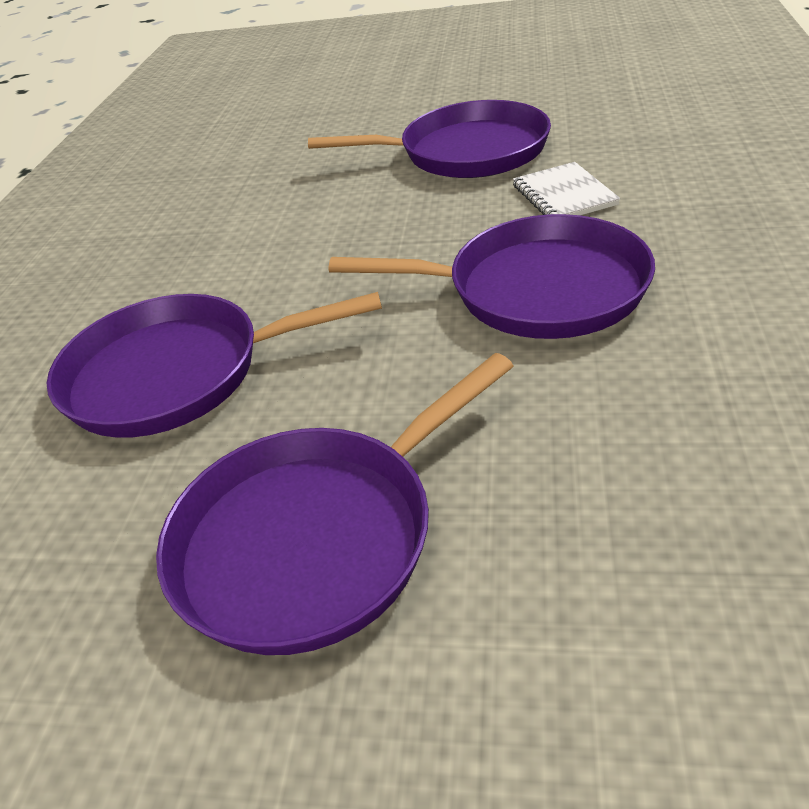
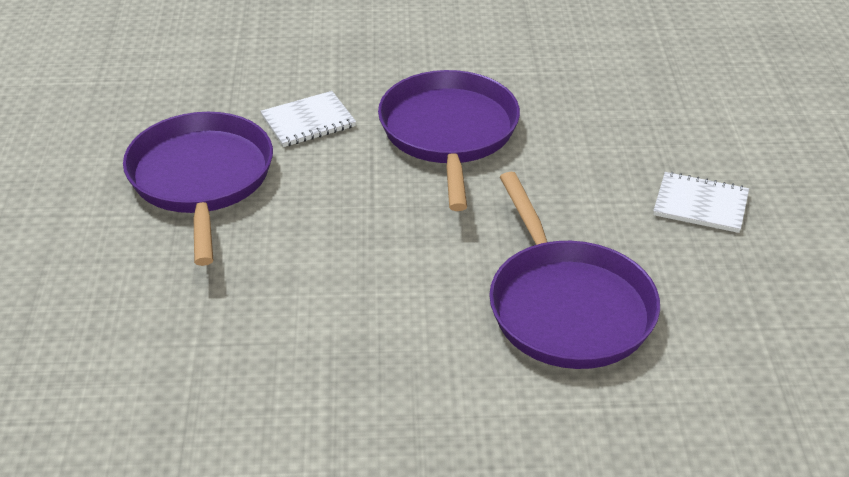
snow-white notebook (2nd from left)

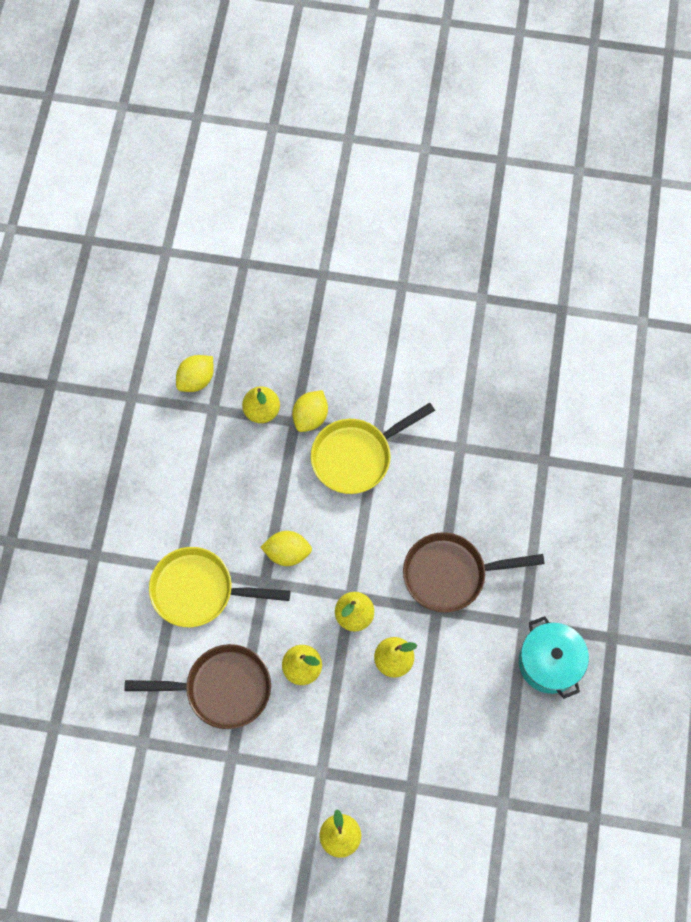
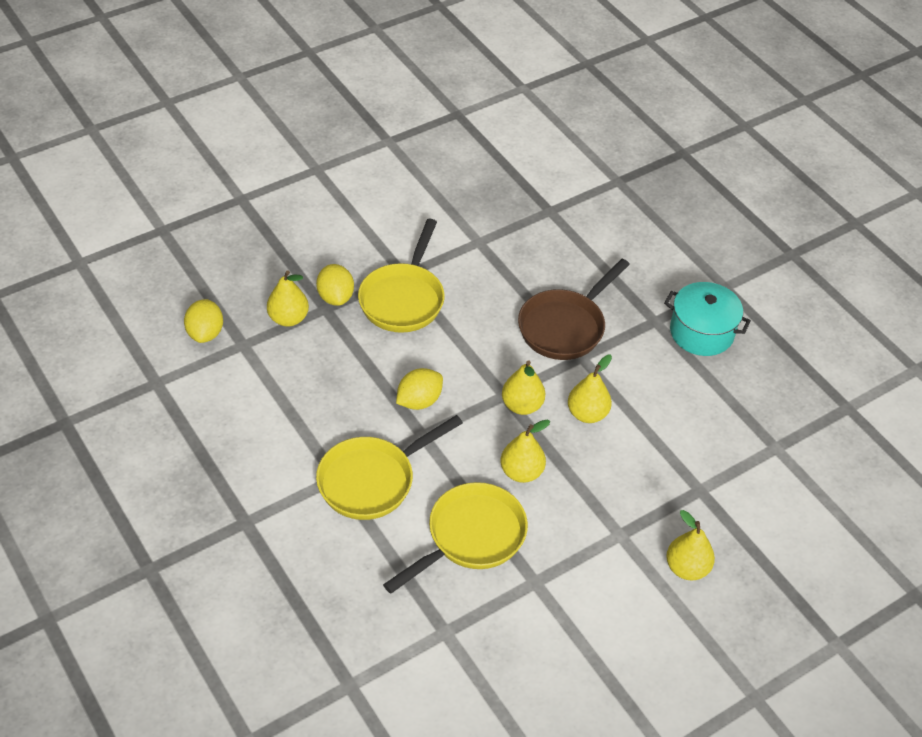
golden pan (3rd from left)

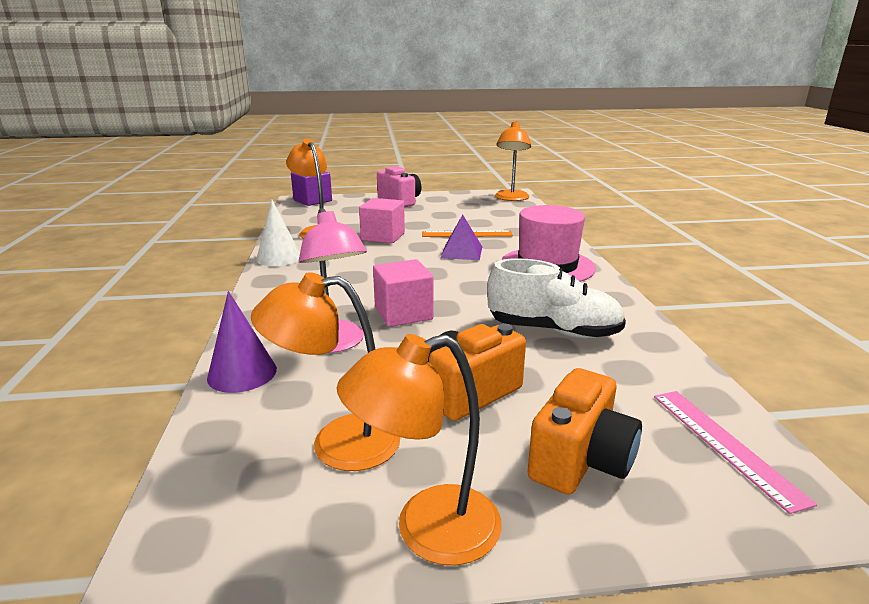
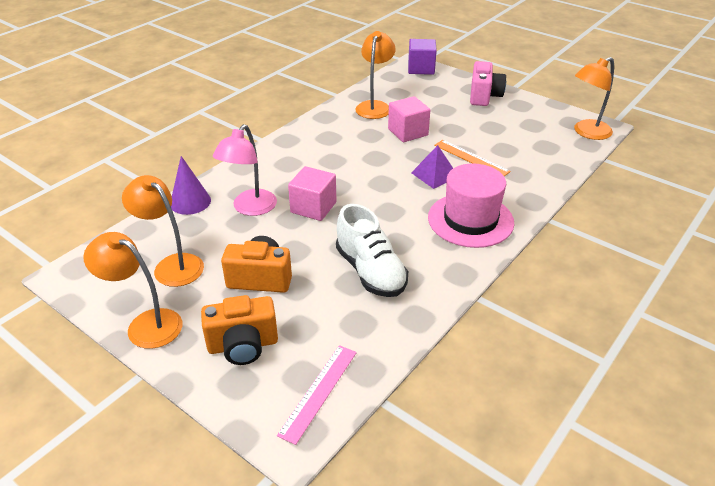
snow-white cone shape

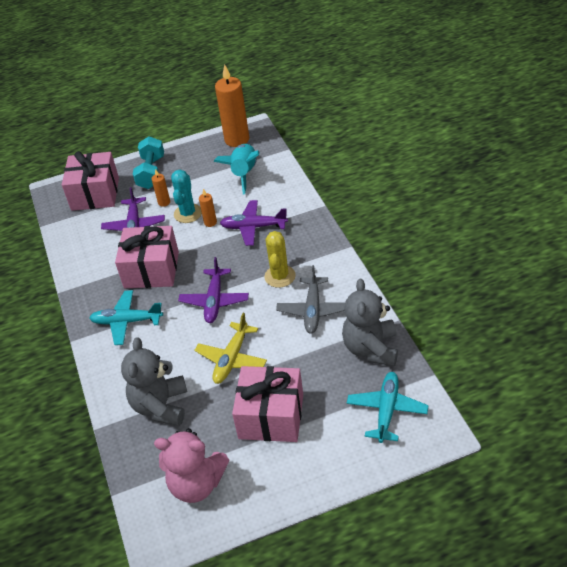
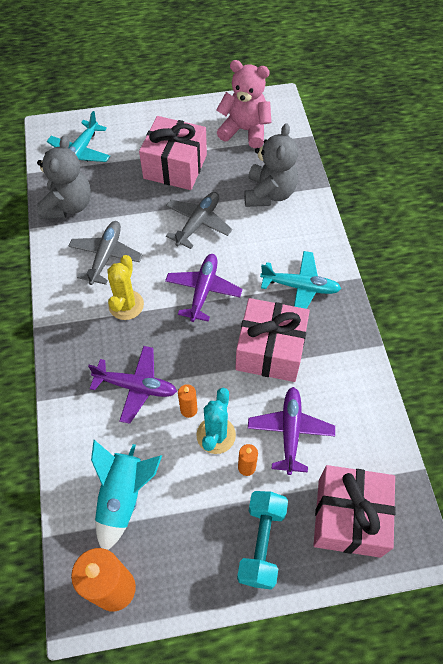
grey toy plane (2nd from left)

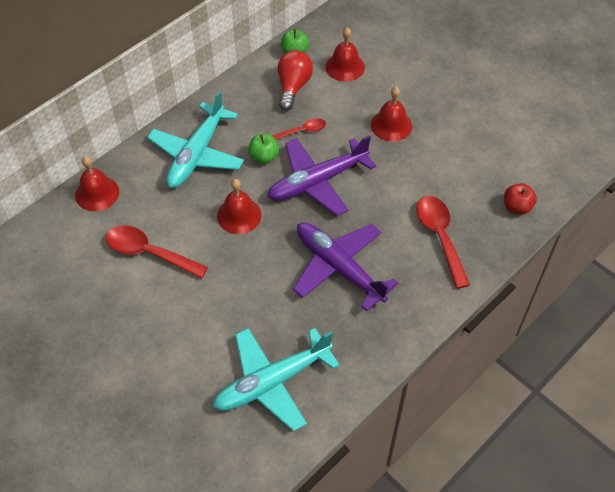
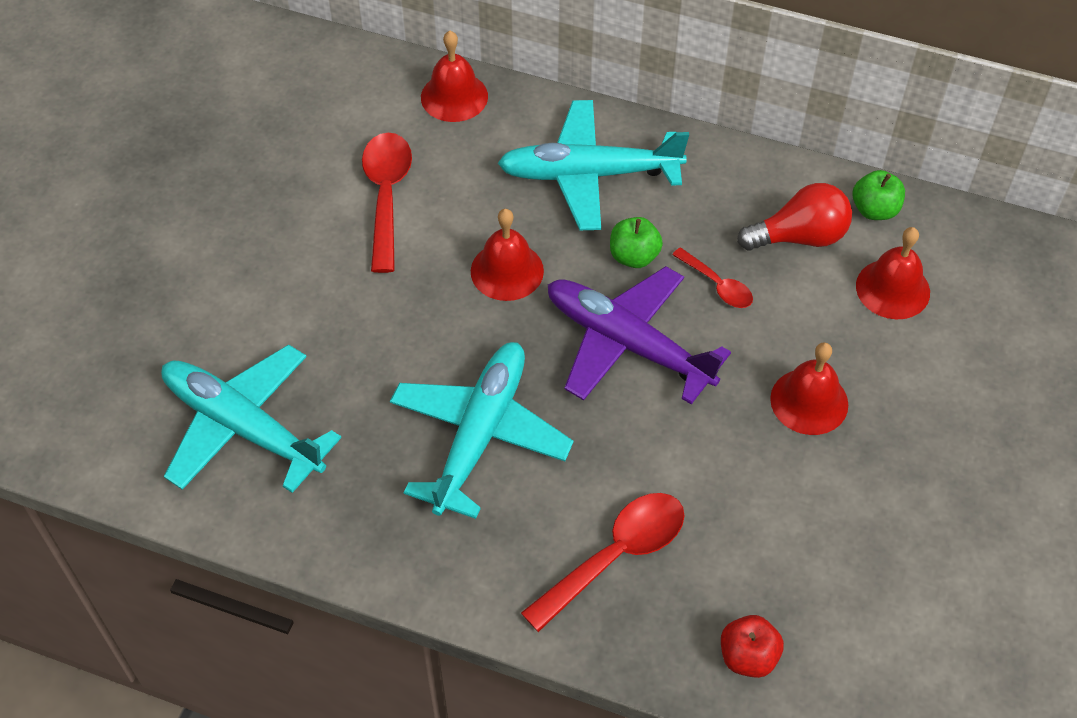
teal toy plane (2nd from left)

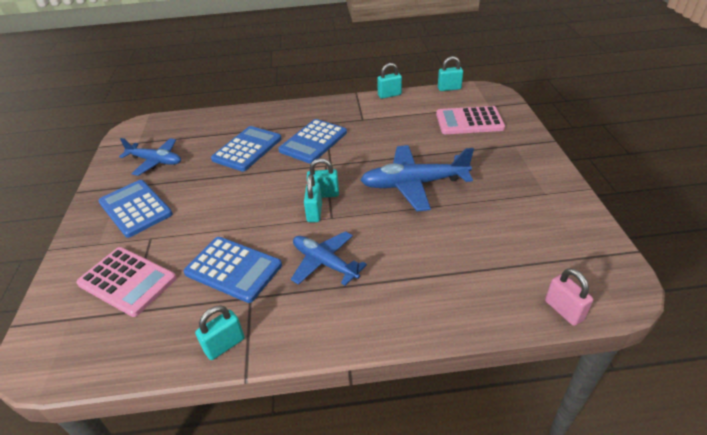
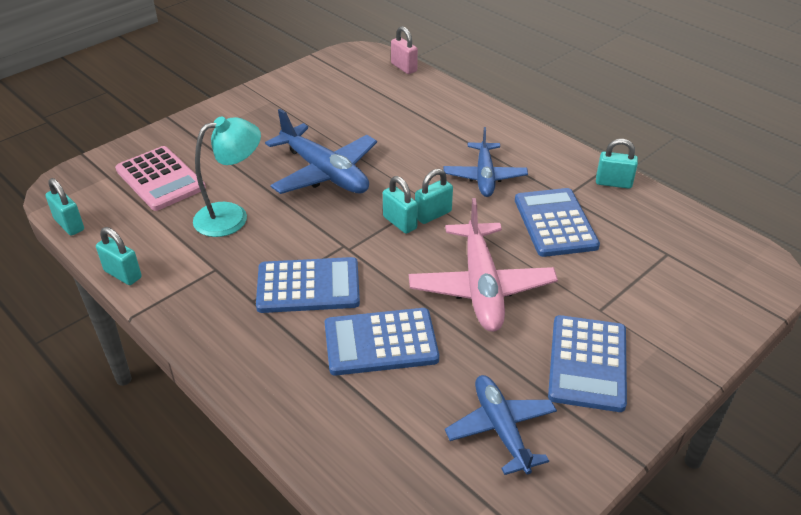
rosy calculator (1st from left in the first image)
rosy lock
teal lamp
rosy toy plane

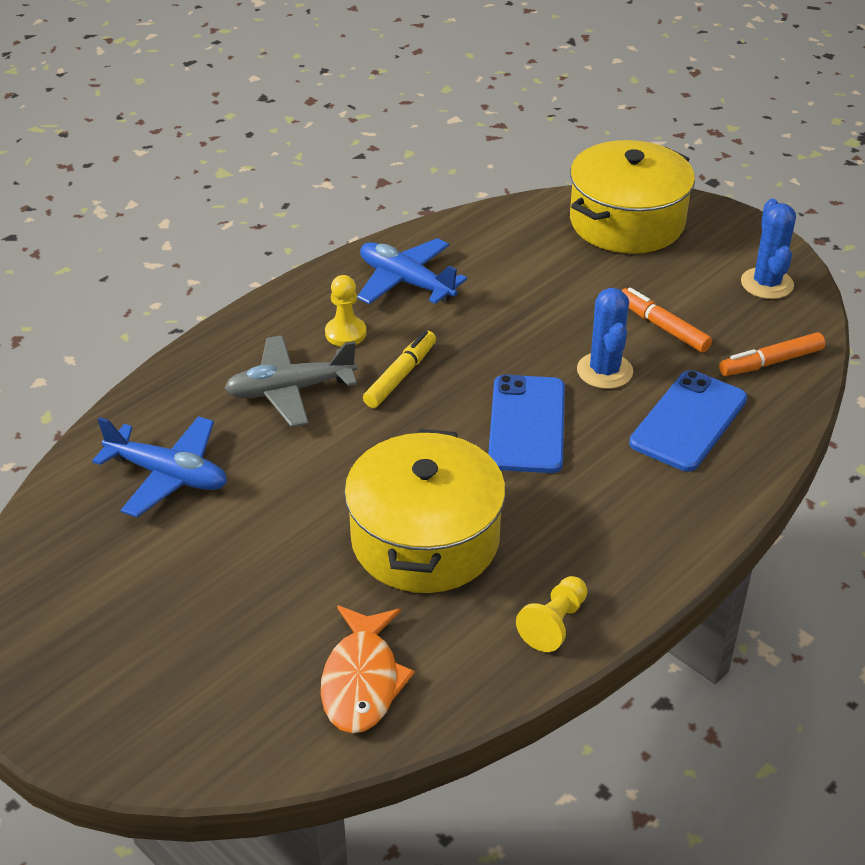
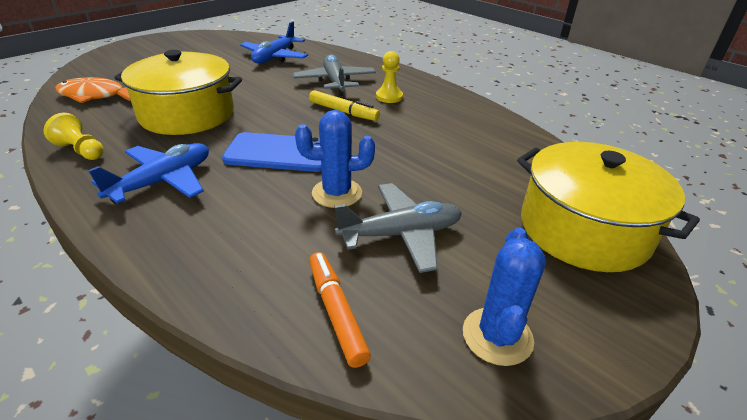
blue saguaro cactus (2nd from left)
blue toy plane (1st from left)
grey toy plane (2nd from left)
blue phone (2nd from left in the first image)

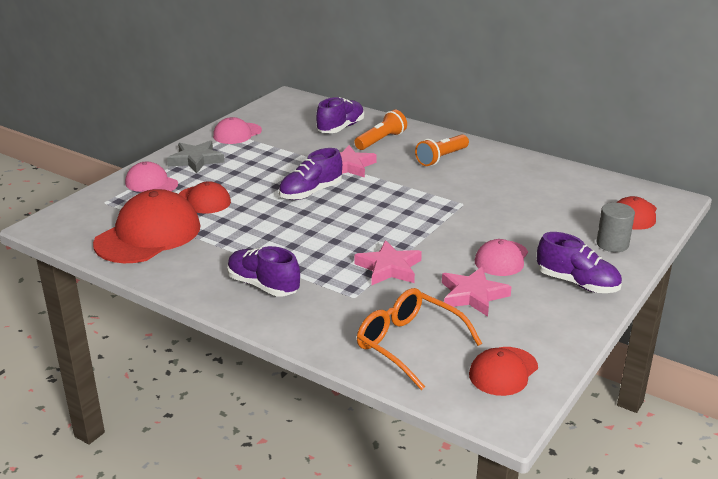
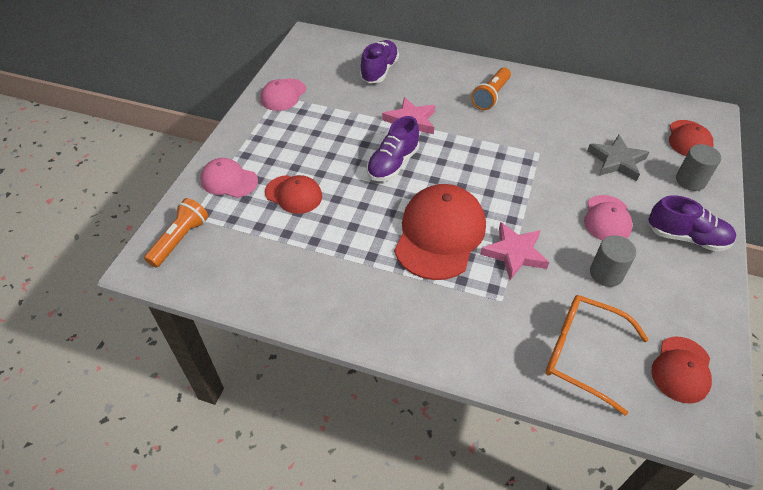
bright orange pocket torch (1st from left)
grey star
red cap (2nd from left)
violet shoe (1st from left in the first image)
grey cylinder (1st from left)

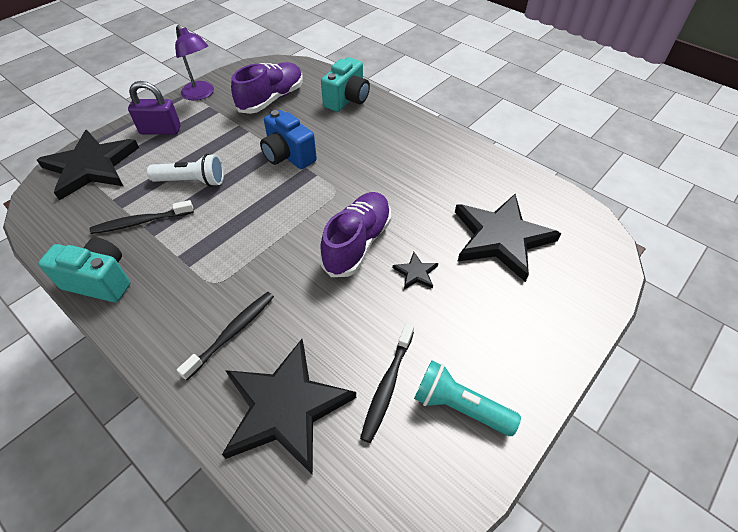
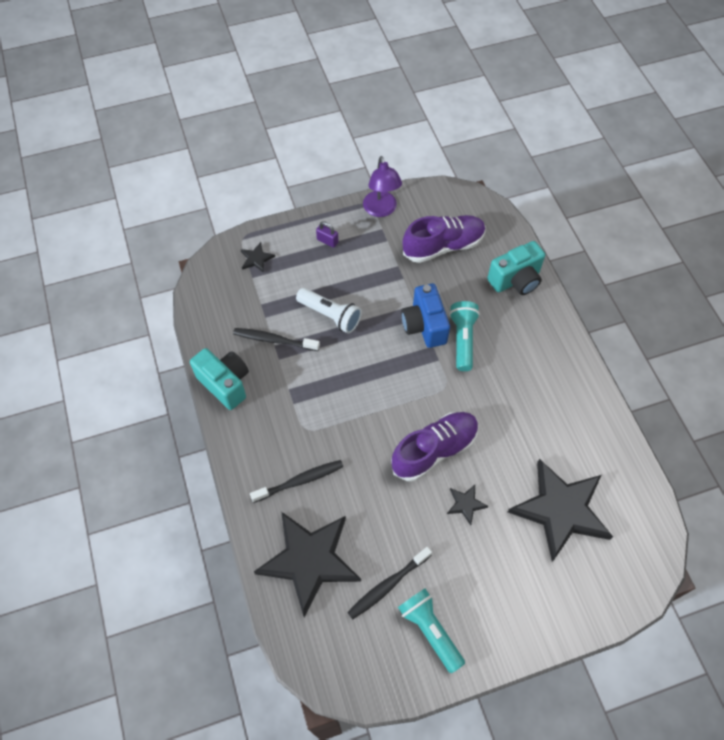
violet lock
jet-black star (1st from left)
teal pocket torch (2nd from left)

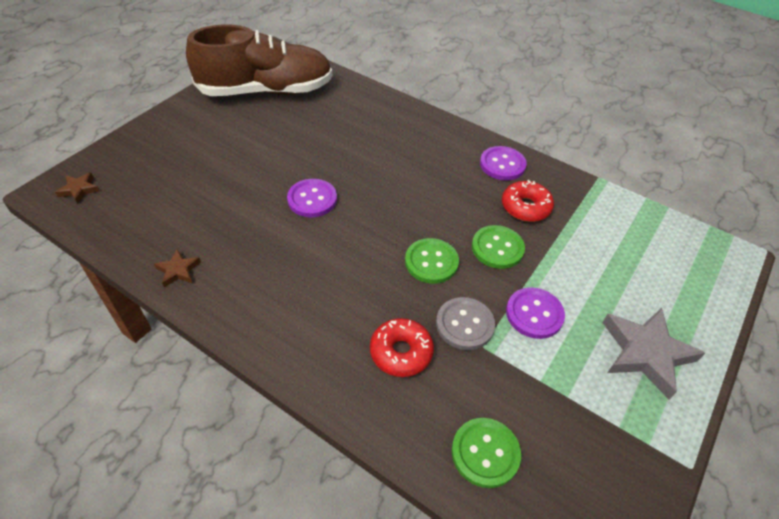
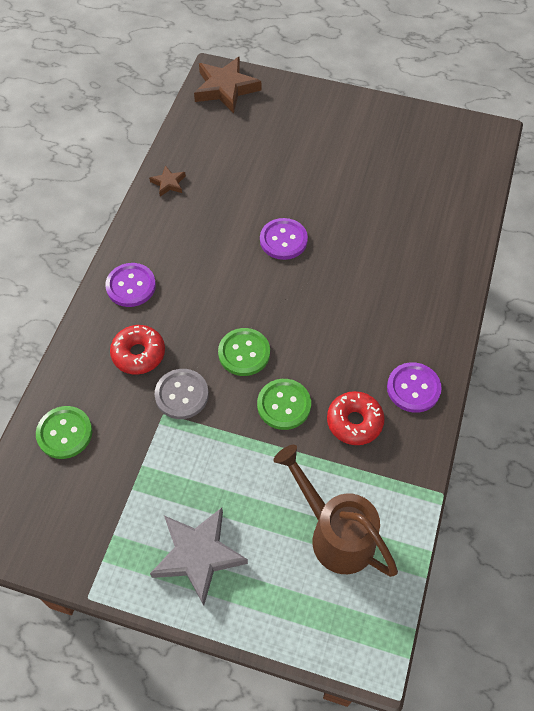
brown shoe
brown star (2nd from left)
violet sewing button (1st from left)
brown sprinkling can

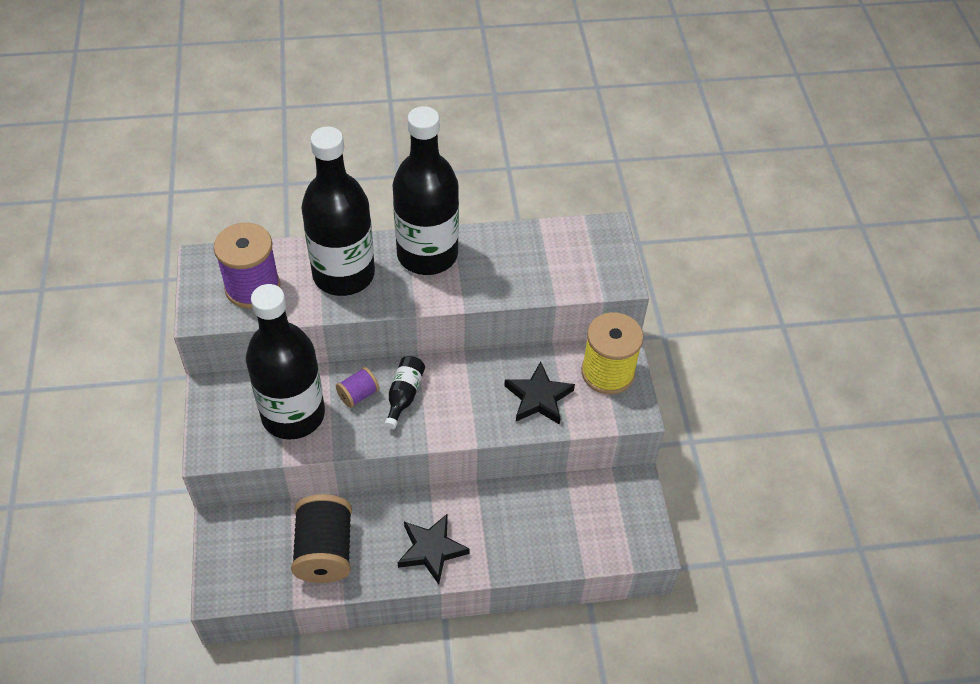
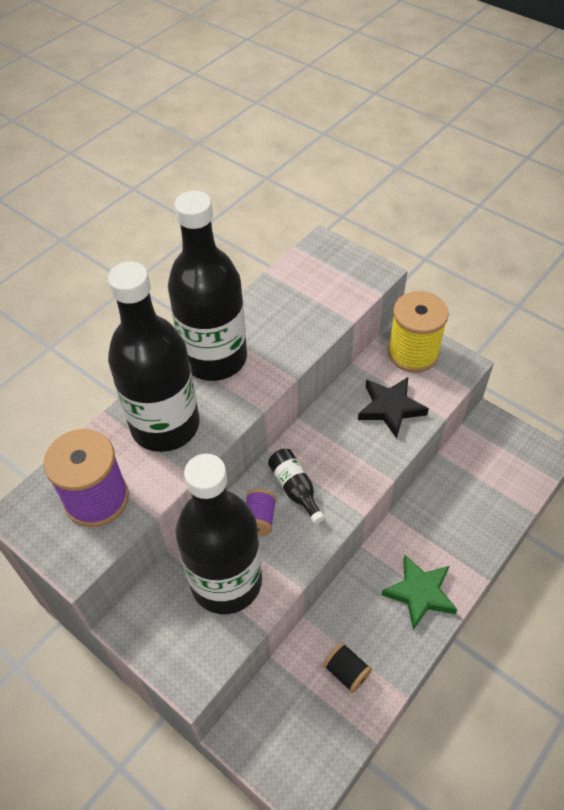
jet-black reel of thread
emerald star

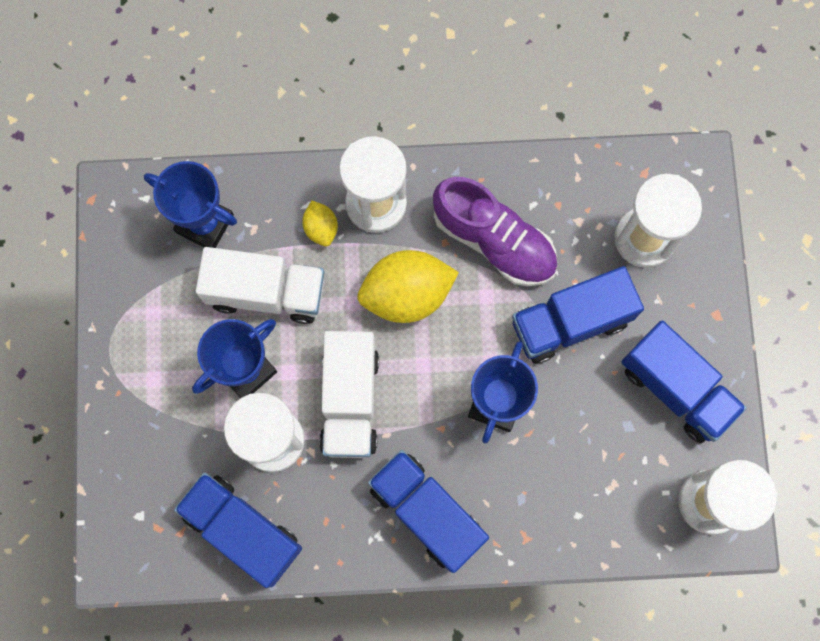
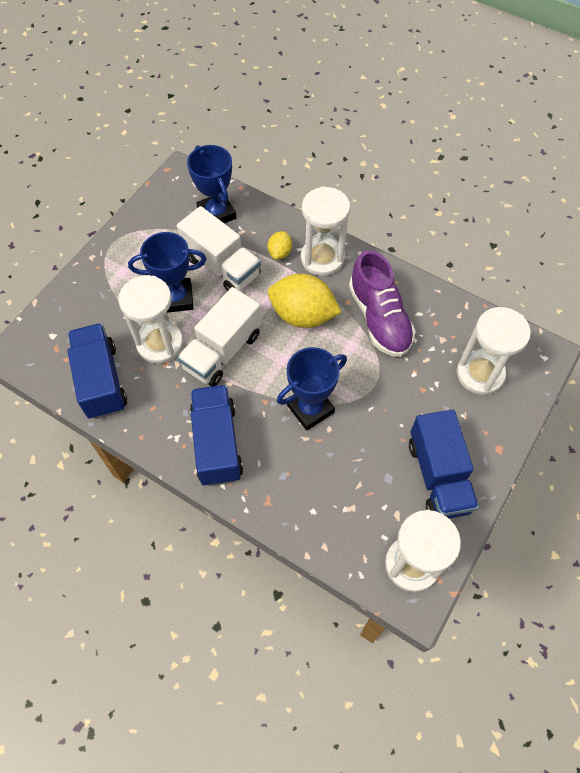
blue truck (3rd from left in the first image)

